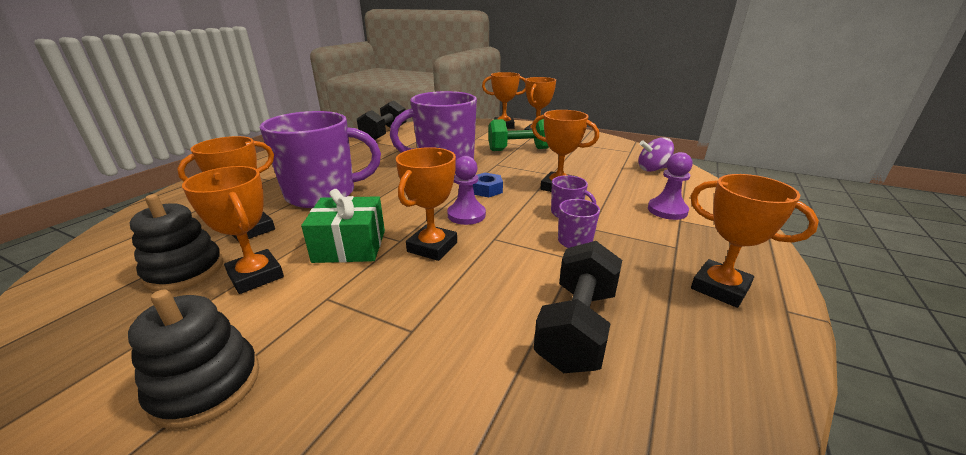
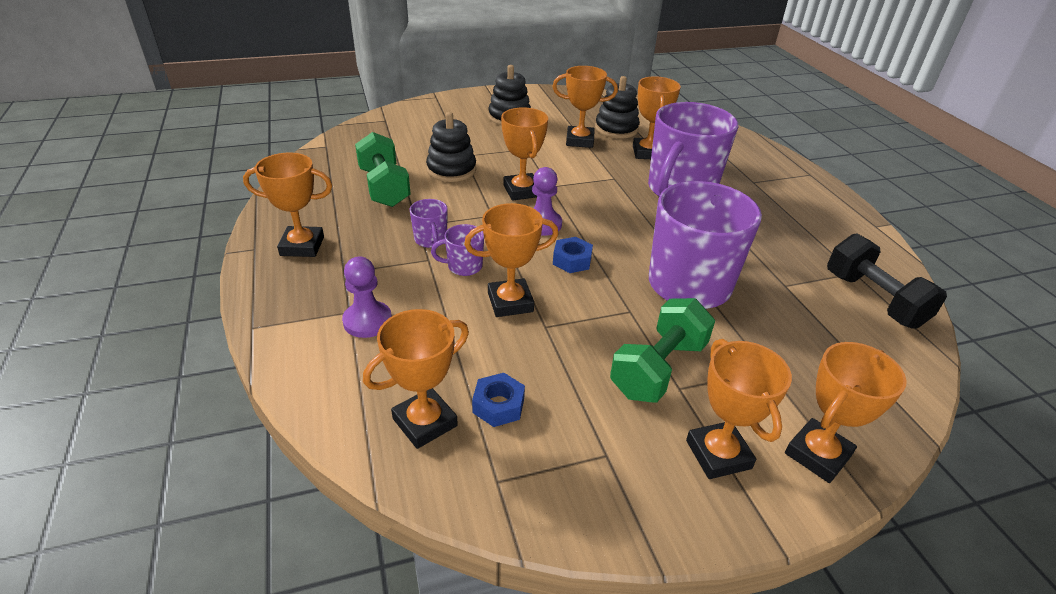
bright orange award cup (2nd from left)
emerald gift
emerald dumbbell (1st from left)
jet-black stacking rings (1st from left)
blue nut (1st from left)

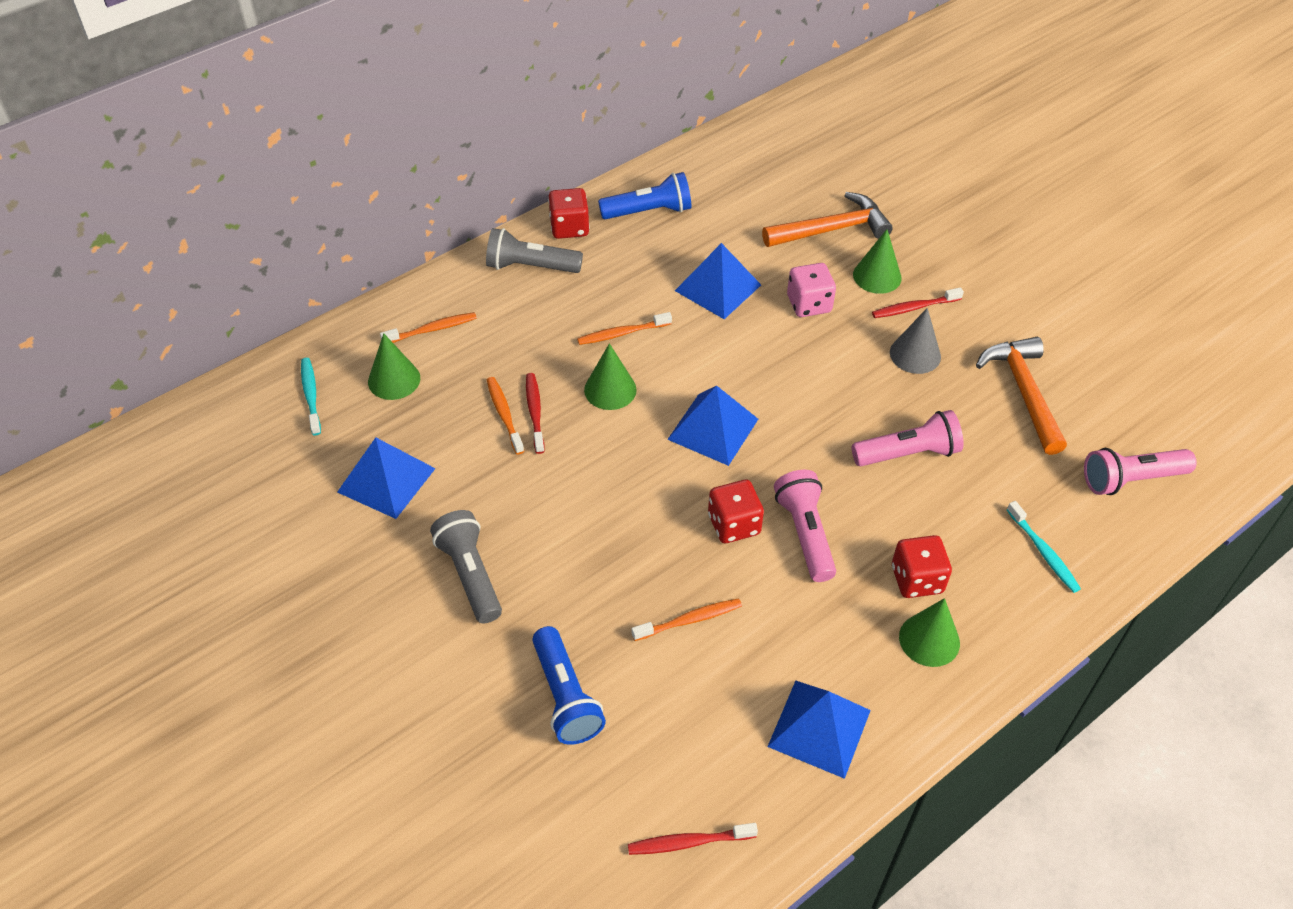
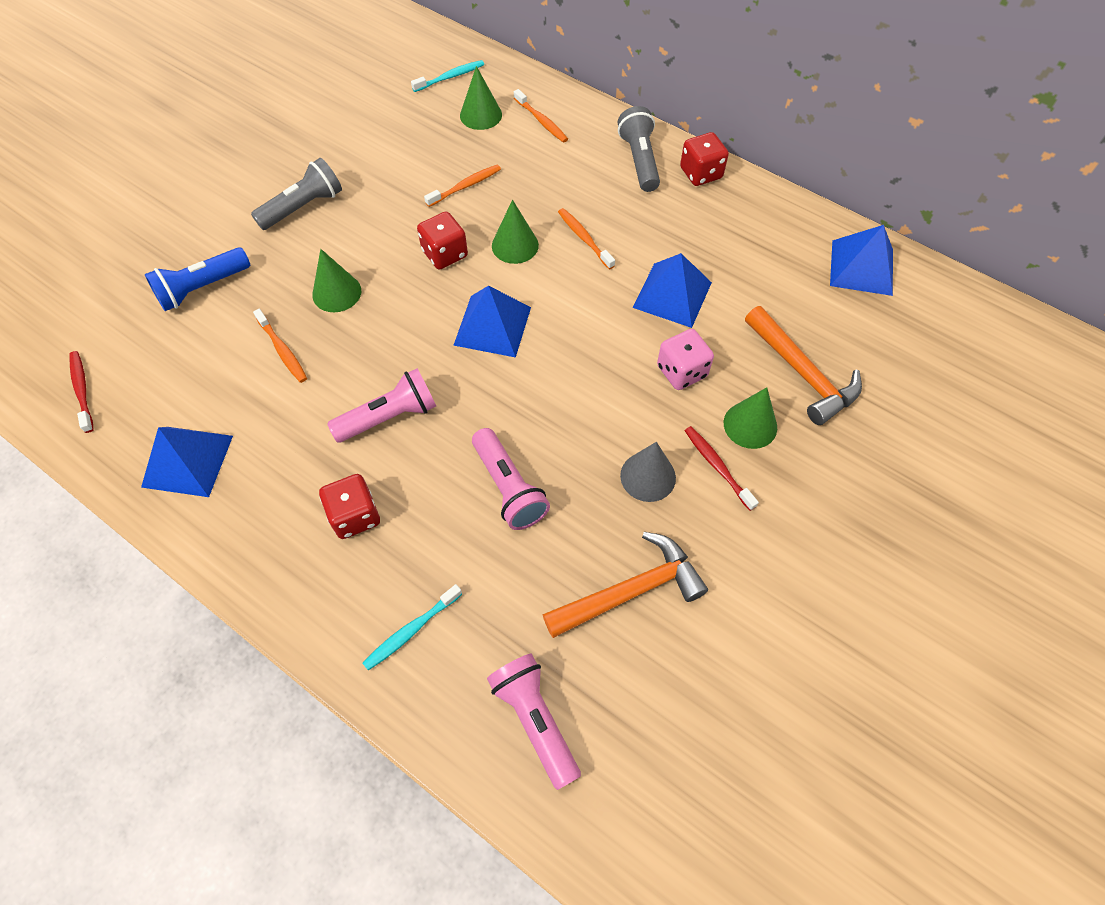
blue pocket torch (2nd from left in the first image)
red tooth brush (1st from left in the first image)
blue pyramid shape (4th from left)
red die (2nd from left)
emerald cone shape (1st from left)

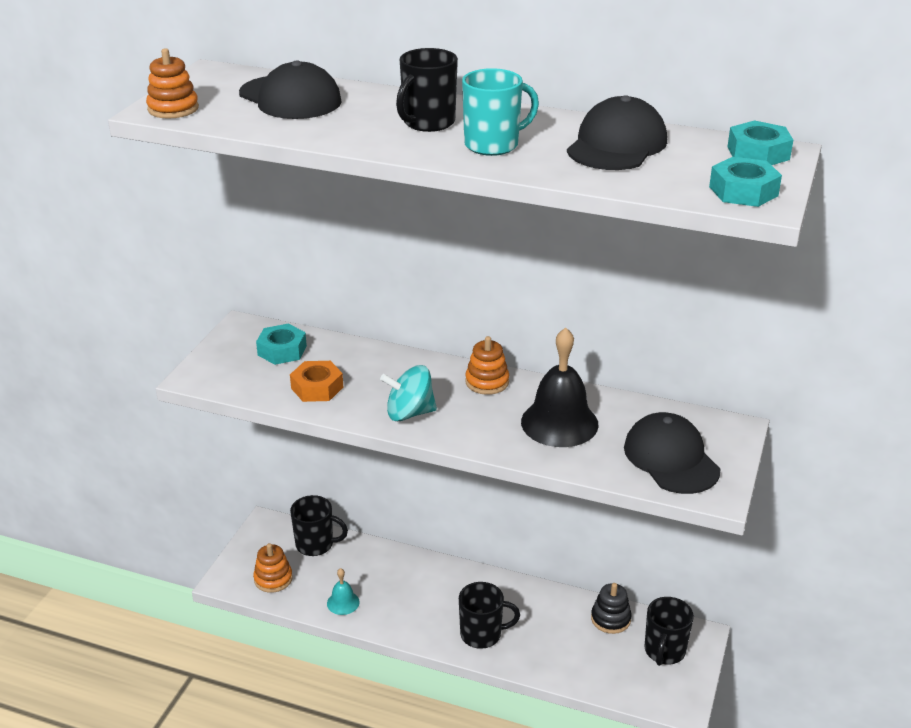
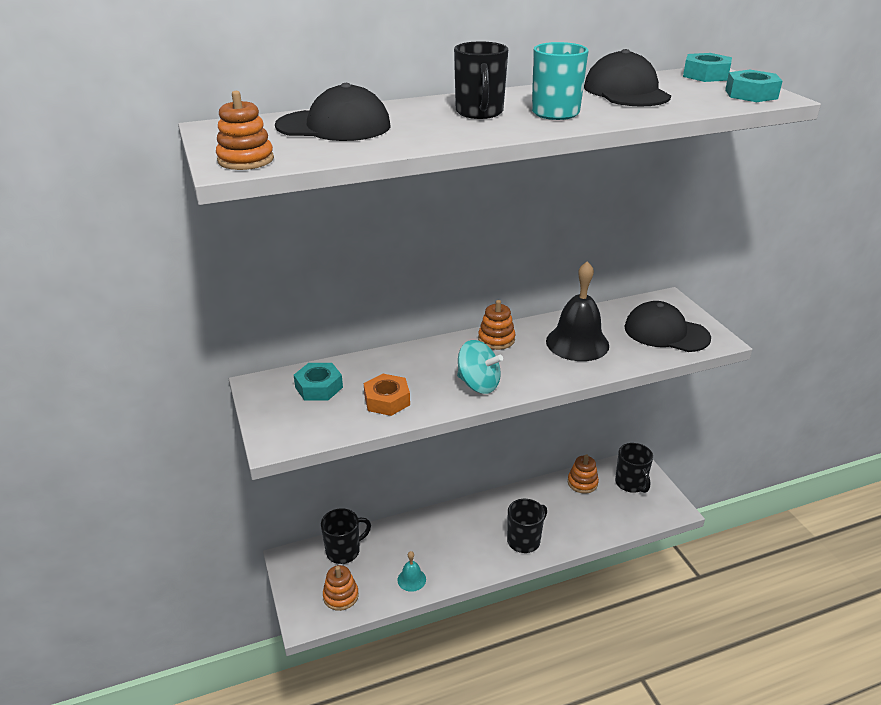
teal toy top
bright orange stacking rings (4th from left)

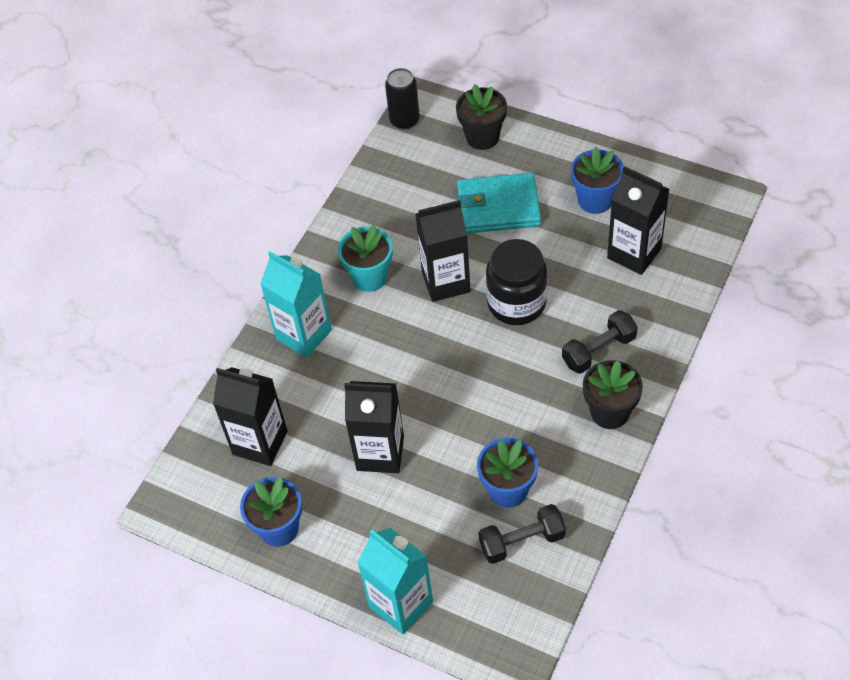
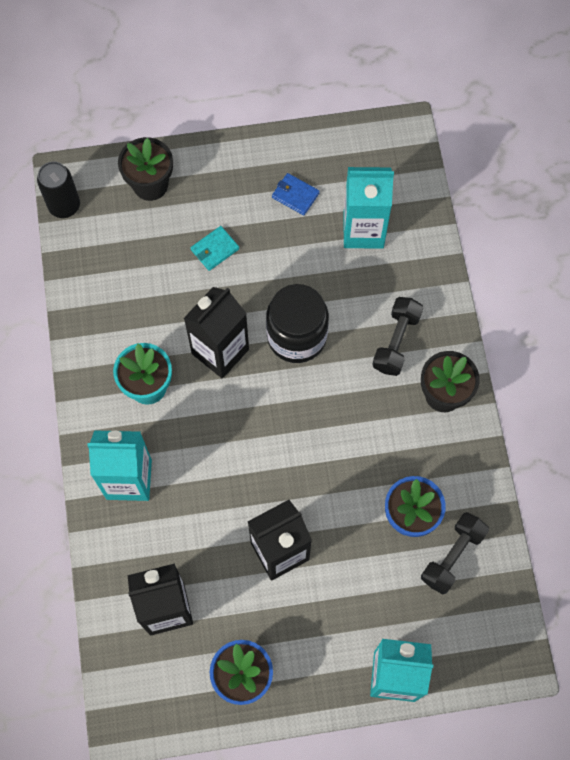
blue billfold
teal milk carton (2nd from left)
teal billfold

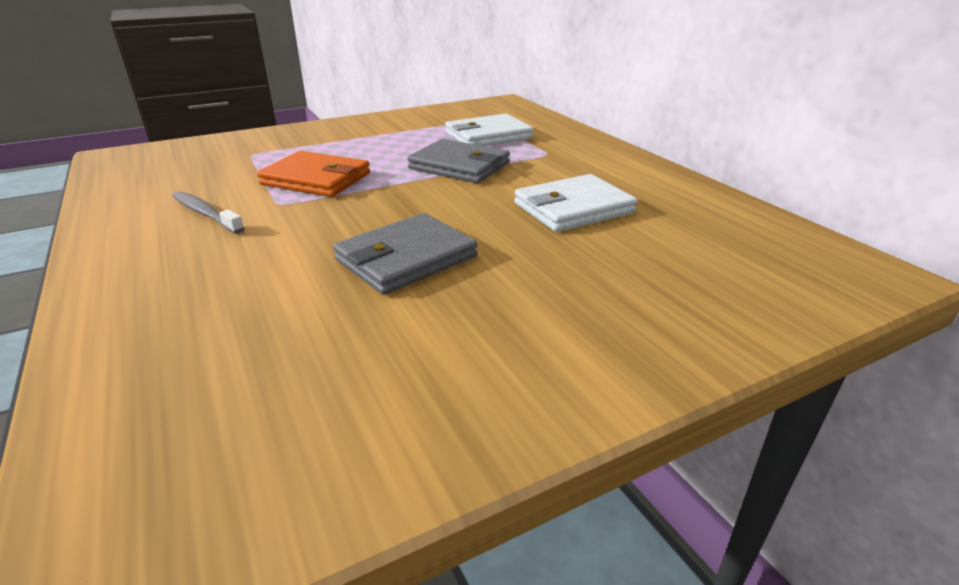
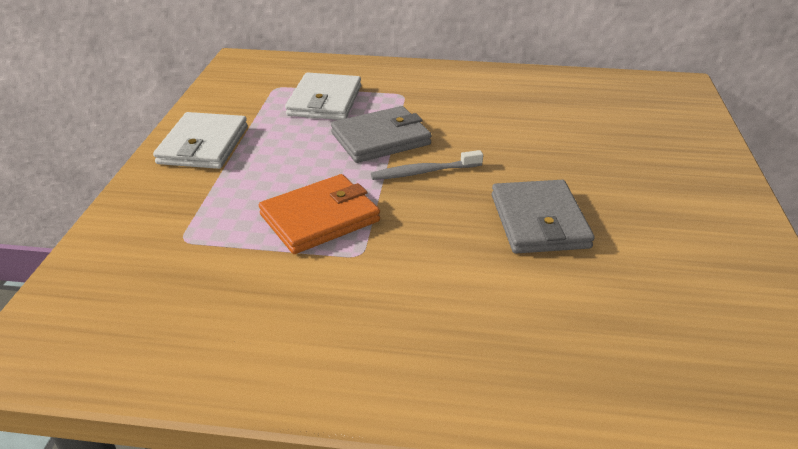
snow-white billfold (1st from left)
grey tooth brush

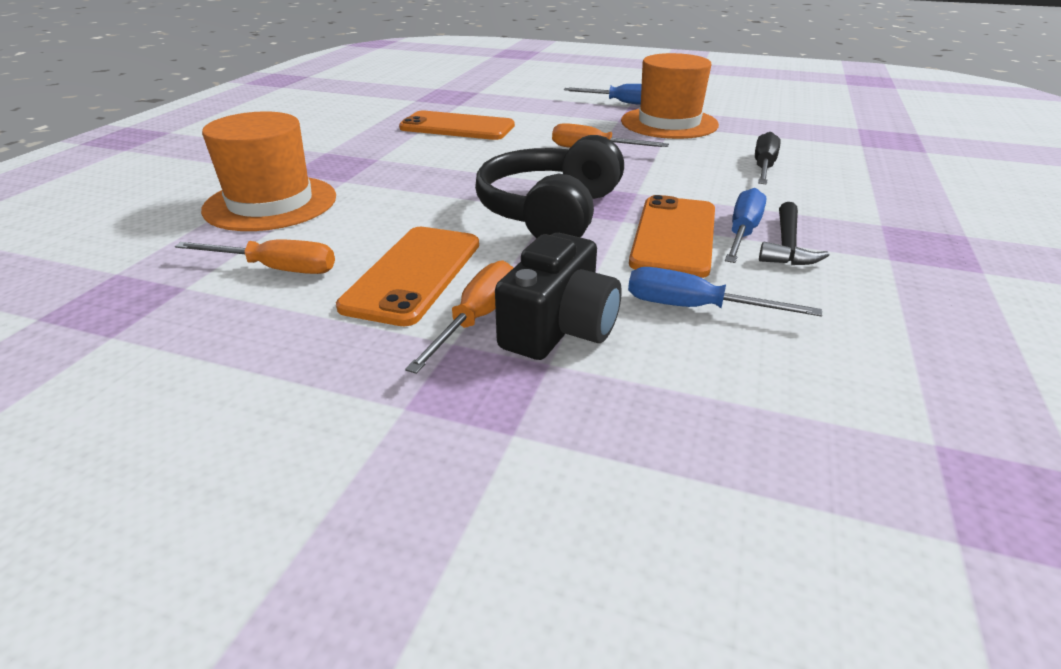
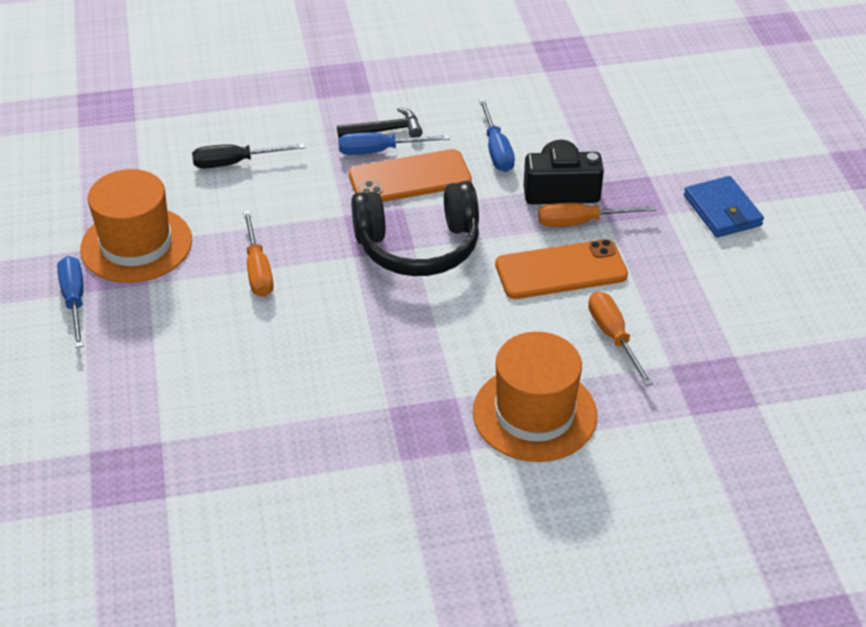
bright orange phone (2nd from left in the first image)
blue billfold

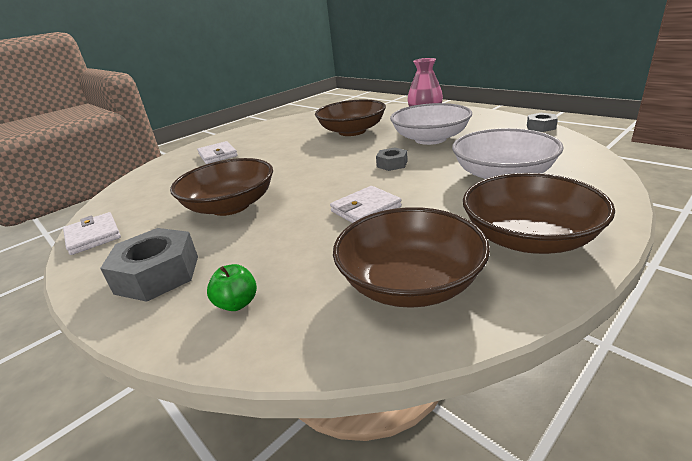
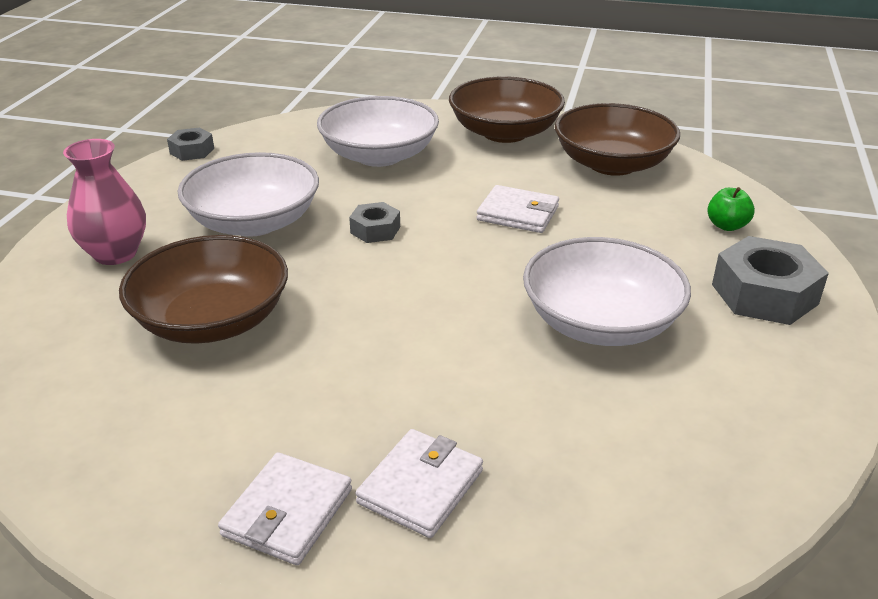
snow-white deep dish (3rd from left)
snow-white billfold (1st from left)

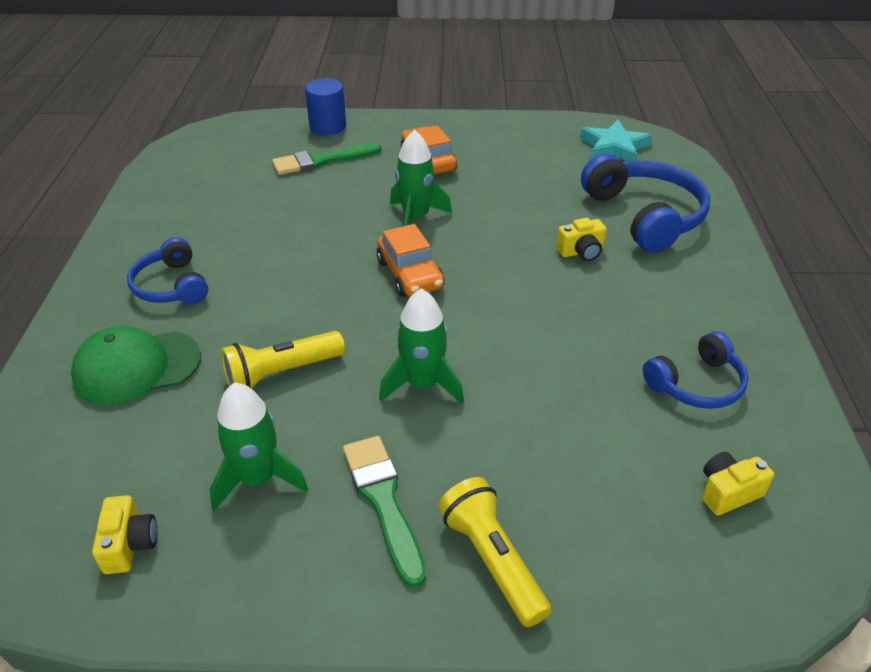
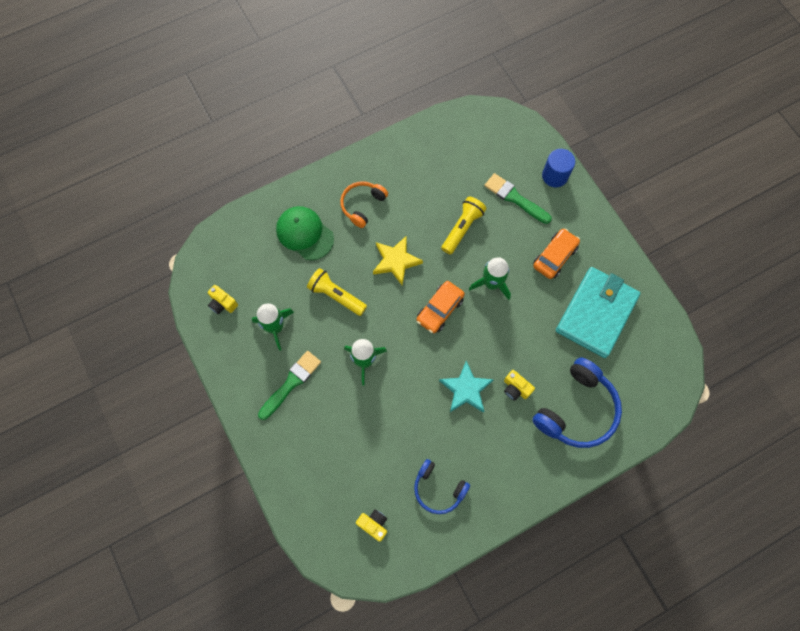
teal star
bright orange over-ear headphones
golden pocket torch (2nd from left)
golden compact camera (1st from left)
golden star
teal billfold

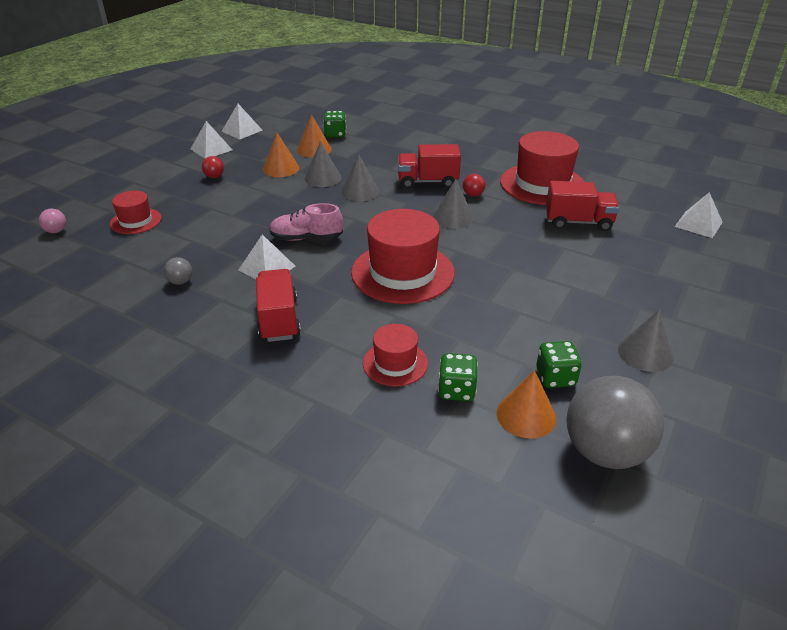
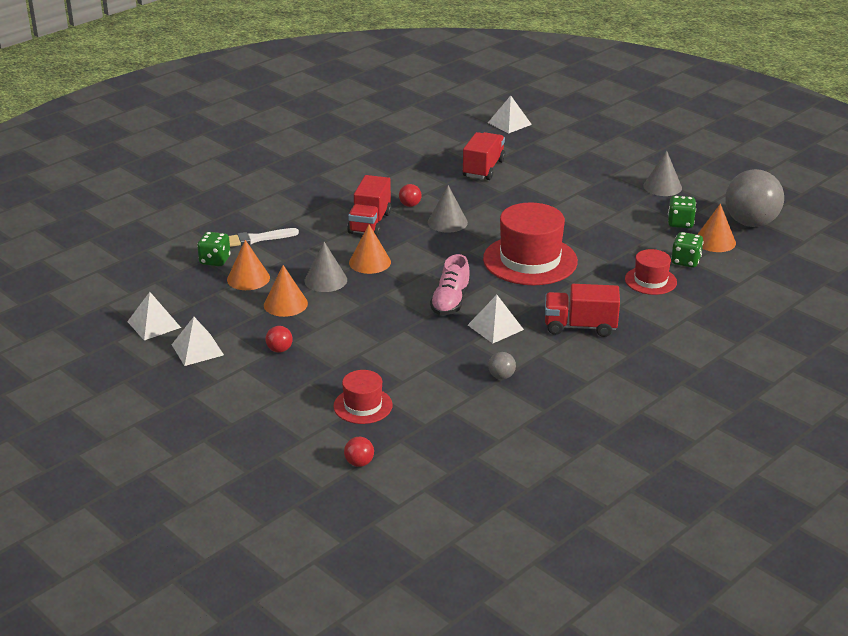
red tall hat (4th from left in the first image)
bright orange cone shape (3rd from left)
red play ball (2nd from left)
snow-white paint brush

